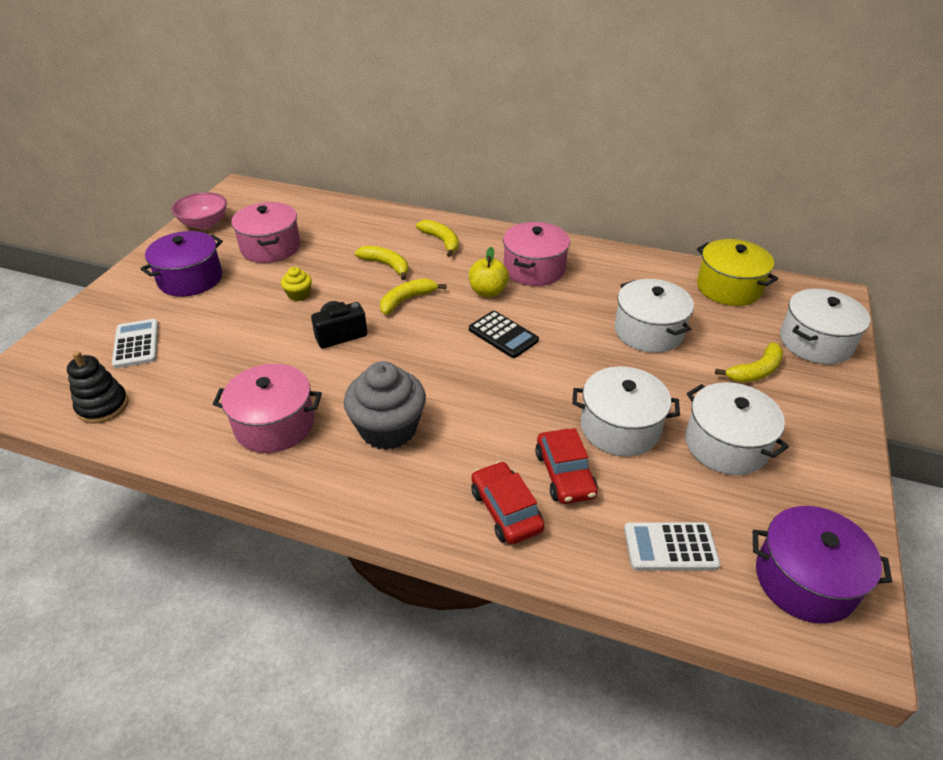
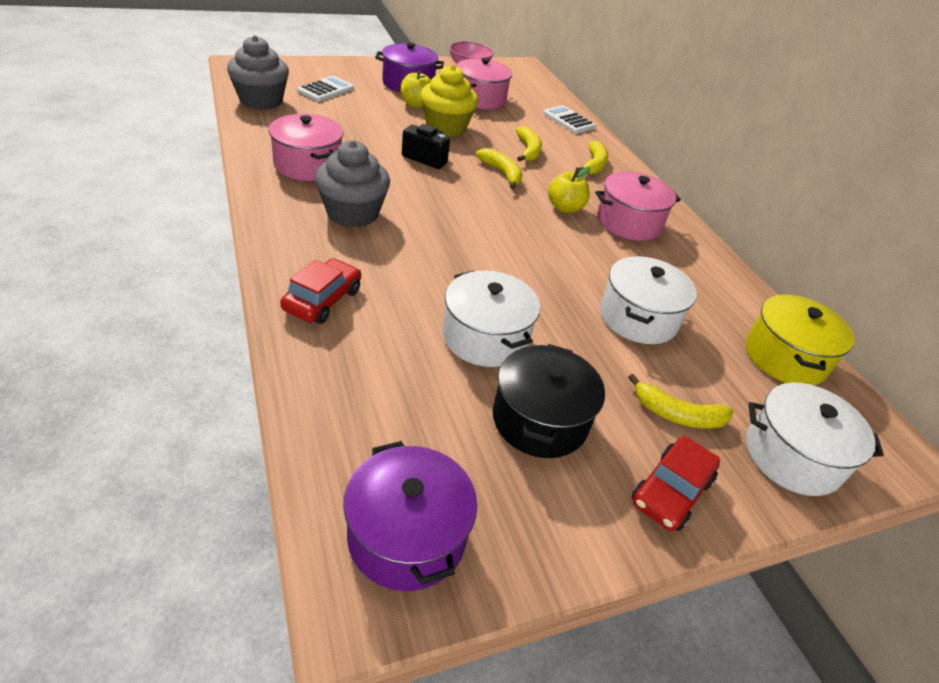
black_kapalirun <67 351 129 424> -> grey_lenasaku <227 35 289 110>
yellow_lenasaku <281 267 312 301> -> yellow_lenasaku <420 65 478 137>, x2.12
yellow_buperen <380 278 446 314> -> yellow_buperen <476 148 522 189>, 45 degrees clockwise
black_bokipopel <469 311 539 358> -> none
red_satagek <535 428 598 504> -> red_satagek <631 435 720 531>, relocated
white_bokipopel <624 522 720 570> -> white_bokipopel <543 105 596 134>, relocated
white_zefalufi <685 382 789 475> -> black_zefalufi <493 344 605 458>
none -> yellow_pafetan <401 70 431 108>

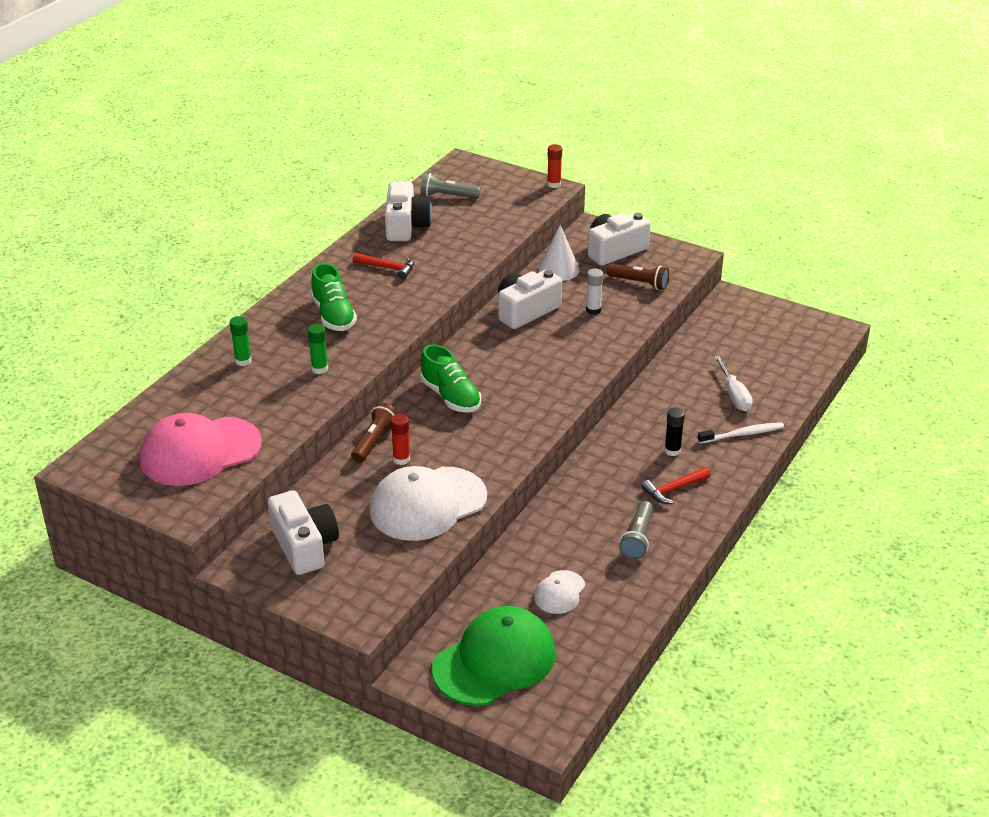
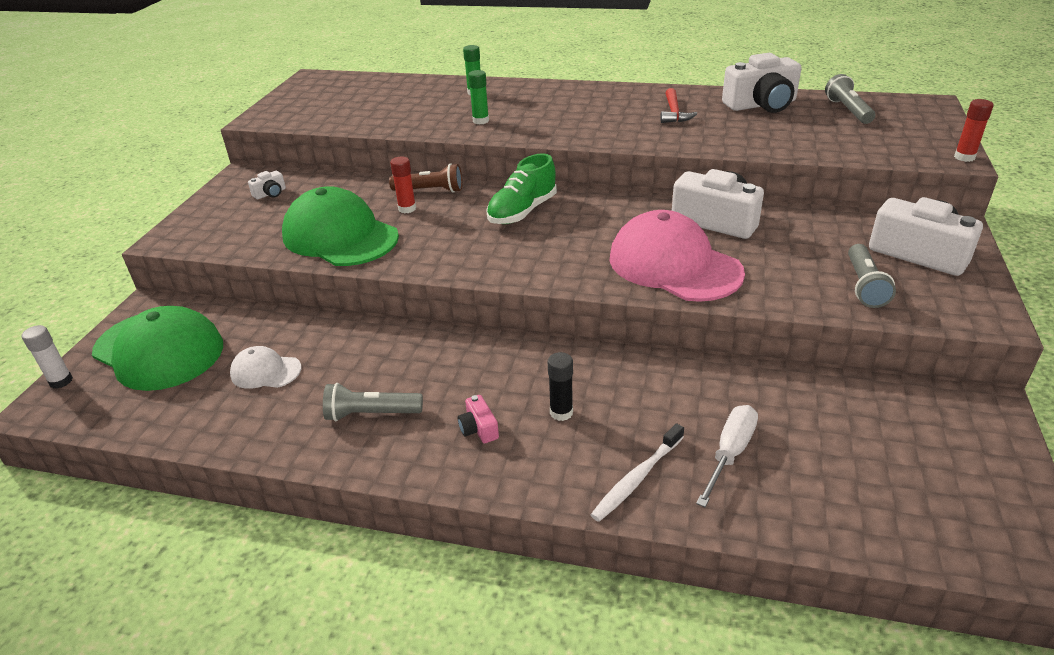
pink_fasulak <140 413 262 486> -> pink_fasulak <609 210 745 302>, relocated
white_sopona <268 490 339 575> -> white_sopona <248 171 286 199>, x0.45
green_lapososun <311 263 357 331> -> none
white_fasulak <370 466 487 541> -> green_fasulak <282 186 399 266>
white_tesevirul <538 225 580 281> -> none
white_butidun <586 269 603 315> -> white_butidun <22 325 73 389>, relocated
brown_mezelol <607 264 669 290> -> grey_mezelol <848 244 896 308>
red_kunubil <641 467 711 504> -> pink_sopona <458 395 499 444>
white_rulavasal <698 422 784 444> -> white_rulavasal <591 423 684 522>, 75 degrees clockwise
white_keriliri <714 356 753 411> -> white_keriliri <696 405 758 507>, 150 degrees clockwise

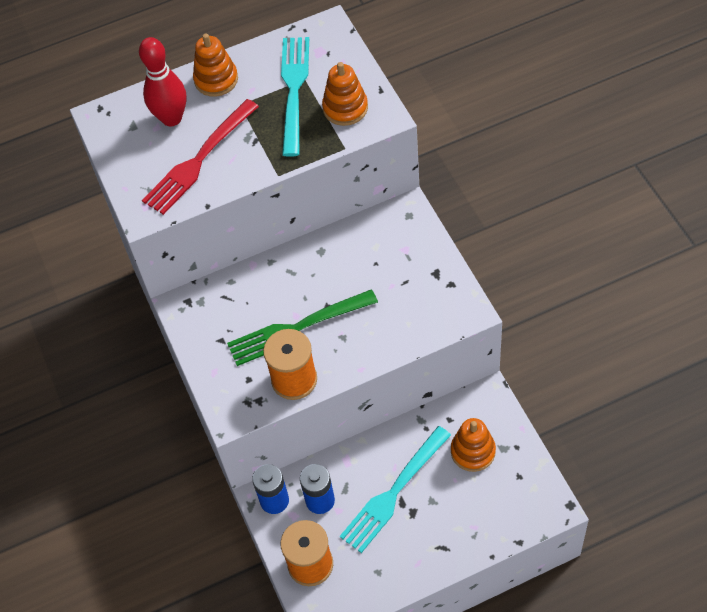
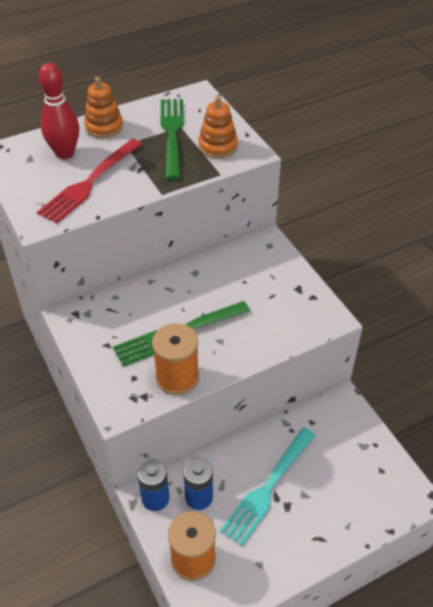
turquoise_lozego <281 37 309 157> -> green_lozego <160 99 184 180>
orange_kapalirun <451 418 496 472> -> none

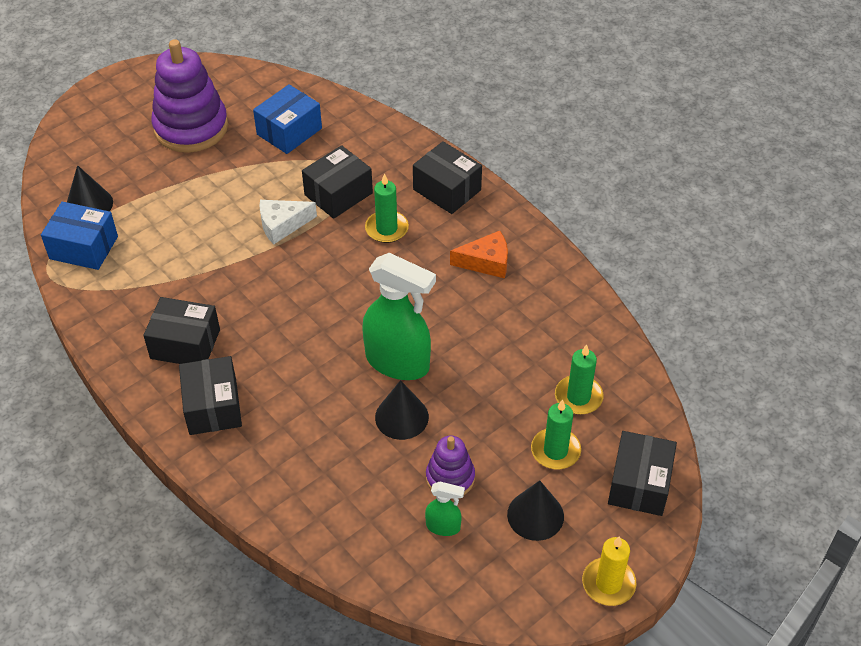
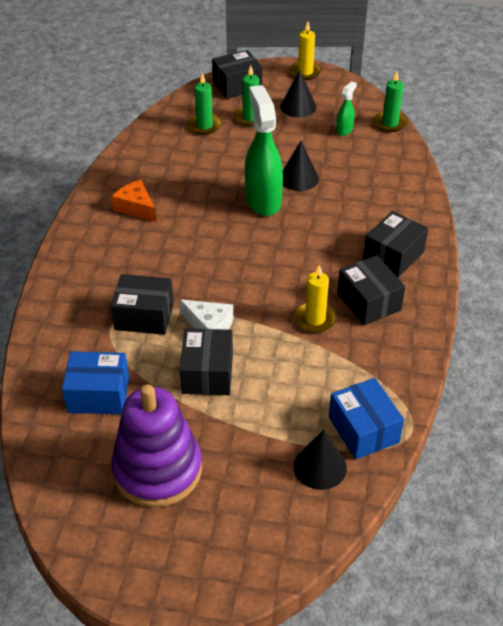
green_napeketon <365 173 409 243> -> green_napeketon <374 71 408 132>, relocated
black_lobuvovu <413 141 482 214> -> black_lobuvovu <180 328 233 395>, relocated
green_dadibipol <425 481 465 536> -> green_dadibipol <336 81 357 136>, 60 degrees clockwise
purple_kapalirun <426 436 475 495> -> none
none -> yellow_napeketon <294 265 337 333>

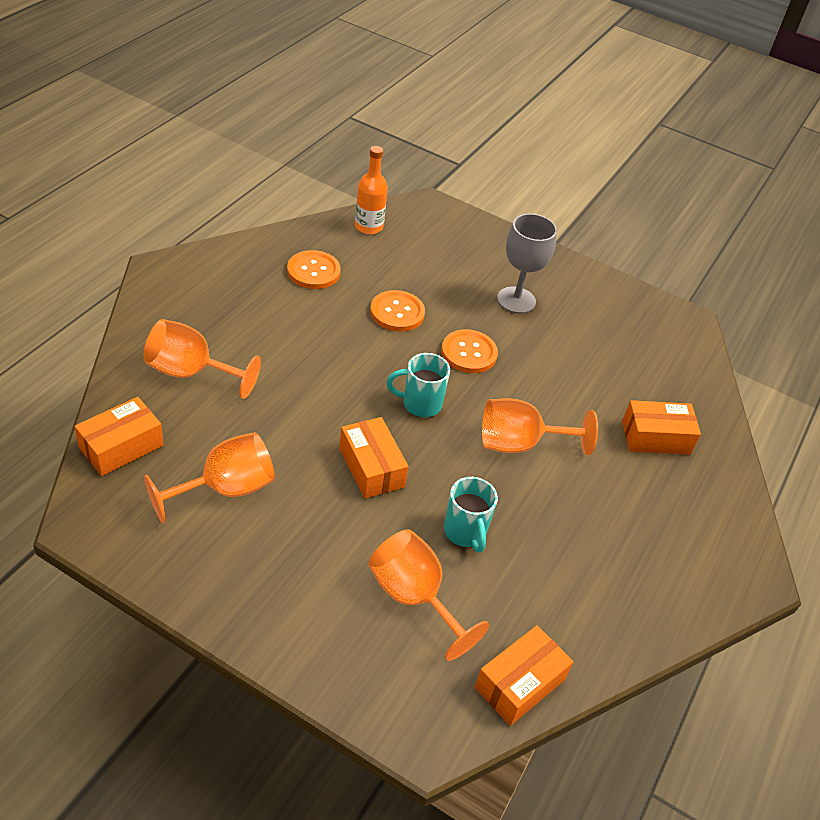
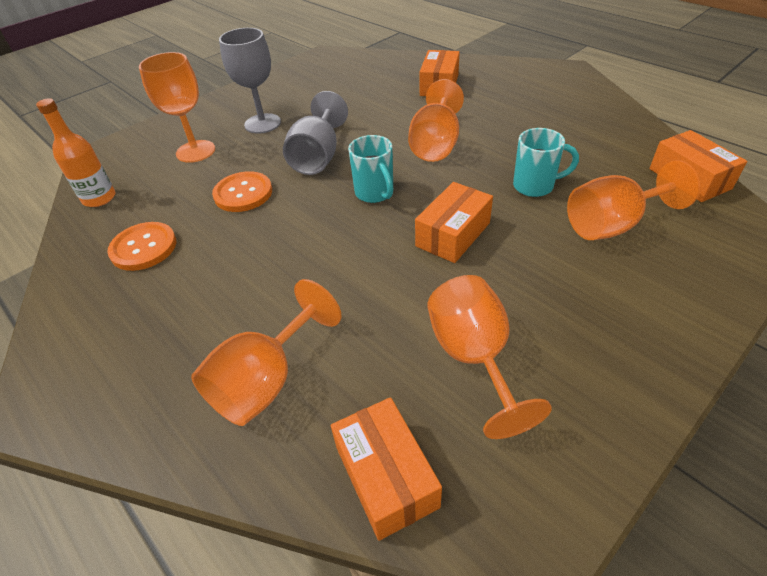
orange_lobuvovu <339 417 409 499> -> orange_lobuvovu <415 182 493 263>, 45 degrees counterclockwise
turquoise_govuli <387 353 450 417> -> turquoise_govuli <348 135 393 203>, 45 degrees counterclockwise
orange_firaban <441 329 498 373> -> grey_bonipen <283 91 348 175>
none -> orange_bonipen <139 52 215 163>

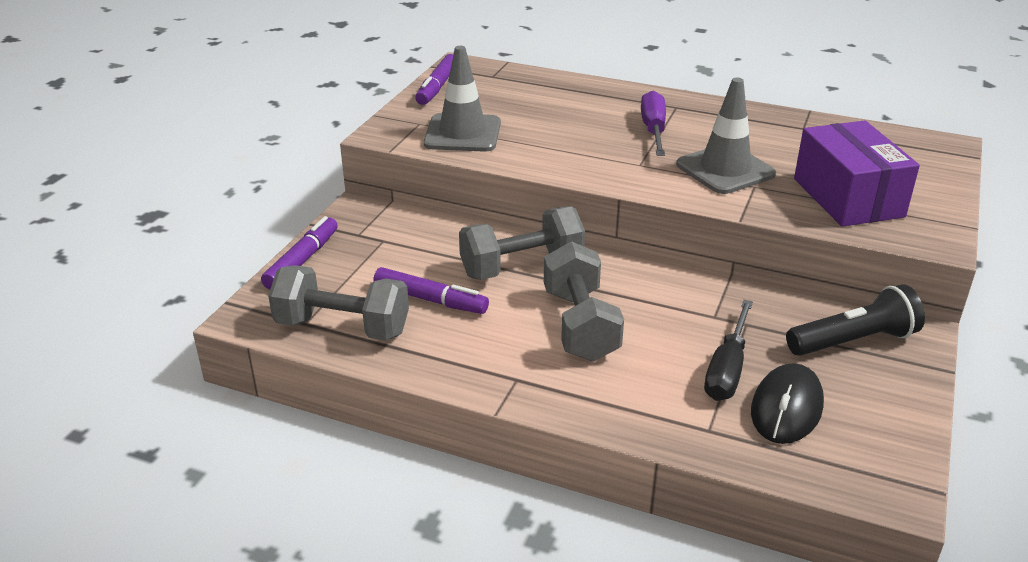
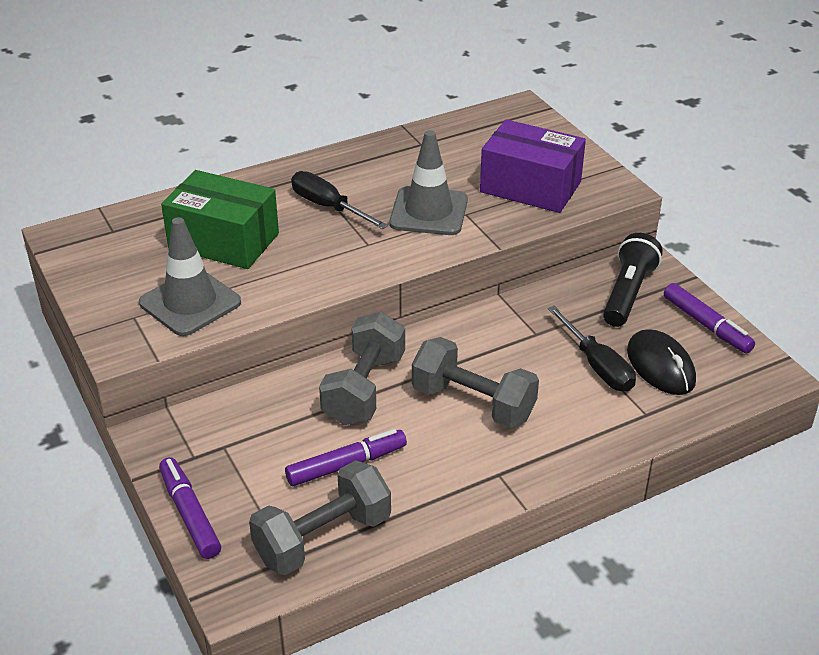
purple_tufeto <415 54 453 105> -> purple_tufeto <664 283 755 353>, relocated
purple_keriliri <641 91 666 156> -> black_keriliri <291 171 388 229>
none -> green_lobuvovu <161 170 279 269>

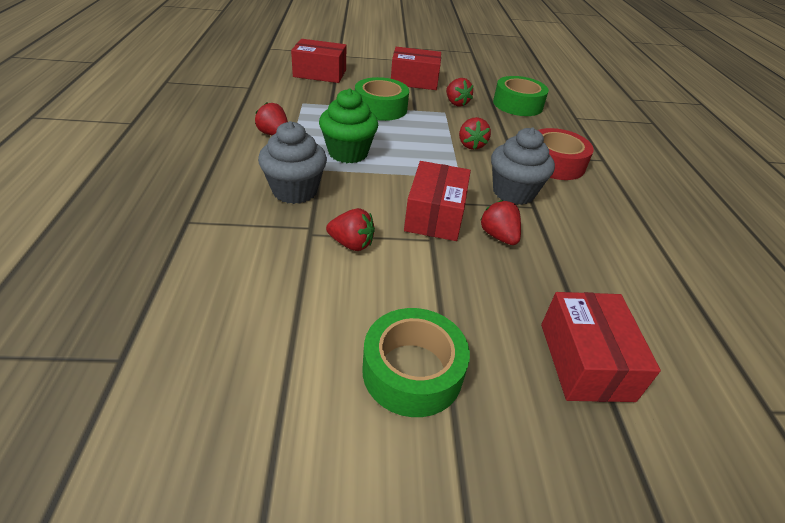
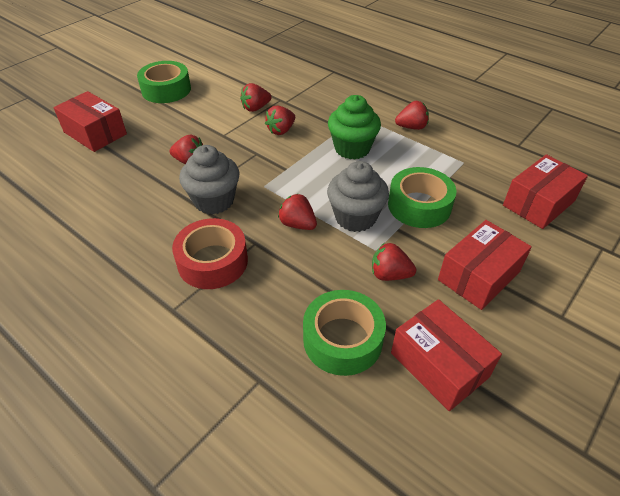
grey_lenasaku <258 121 327 204> -> grey_lenasaku <327 161 389 232>, relocated
red_lobuvovu <404 161 471 241> -> red_lobuvovu <391 299 502 411>, relocated
none -> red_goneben <265 105 295 135>

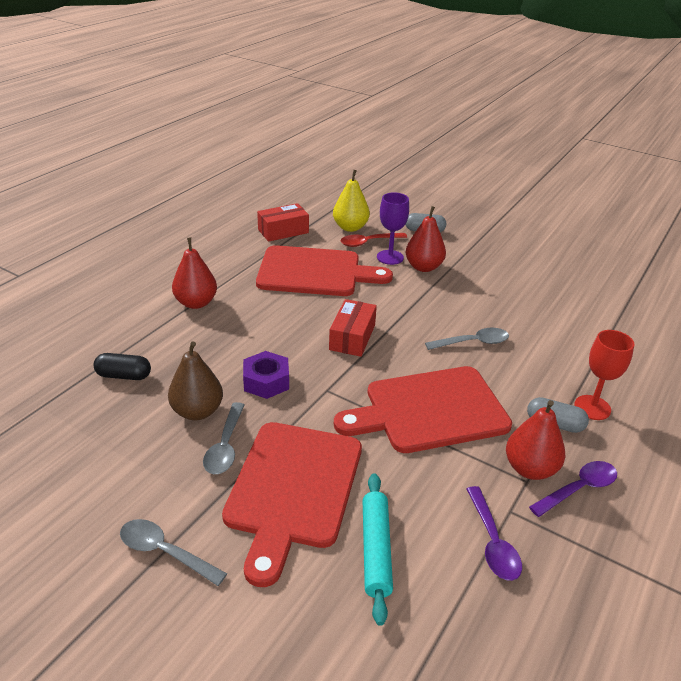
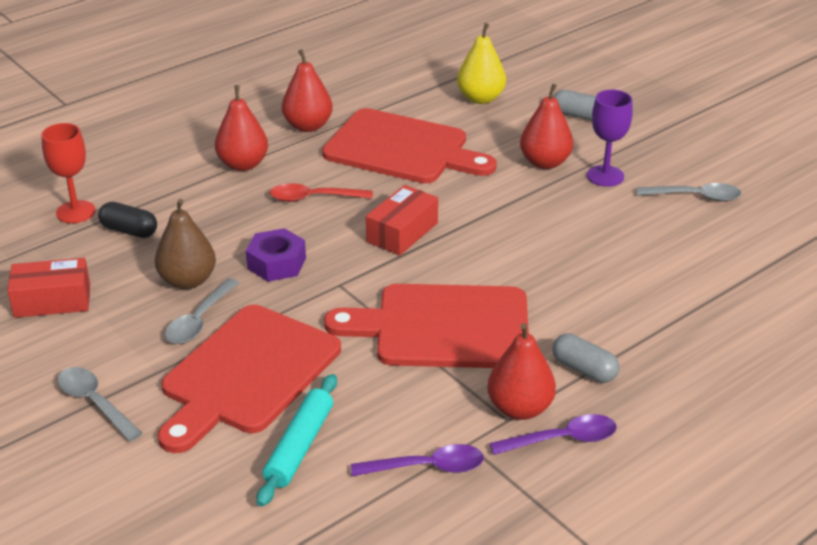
red_lobuvovu <257 203 309 242> -> red_lobuvovu <7 258 90 318>, relocated
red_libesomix <340 233 407 247> -> red_libesomix <270 183 373 202>, relocated
purple_bonipen <377 192 409 265> -> purple_bonipen <587 90 633 187>, relocated
grey_libesomix <425 328 509 350> -> grey_libesomix <637 183 741 201>, relocated
purple_libesomix <466 486 522 581> -> purple_libesomix <351 444 484 476>, 105 degrees counterclockwise
red_bonipen <574 330 634 420> -> red_bonipen <41 123 96 223>, relocated
none -> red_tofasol <282 49 333 132>

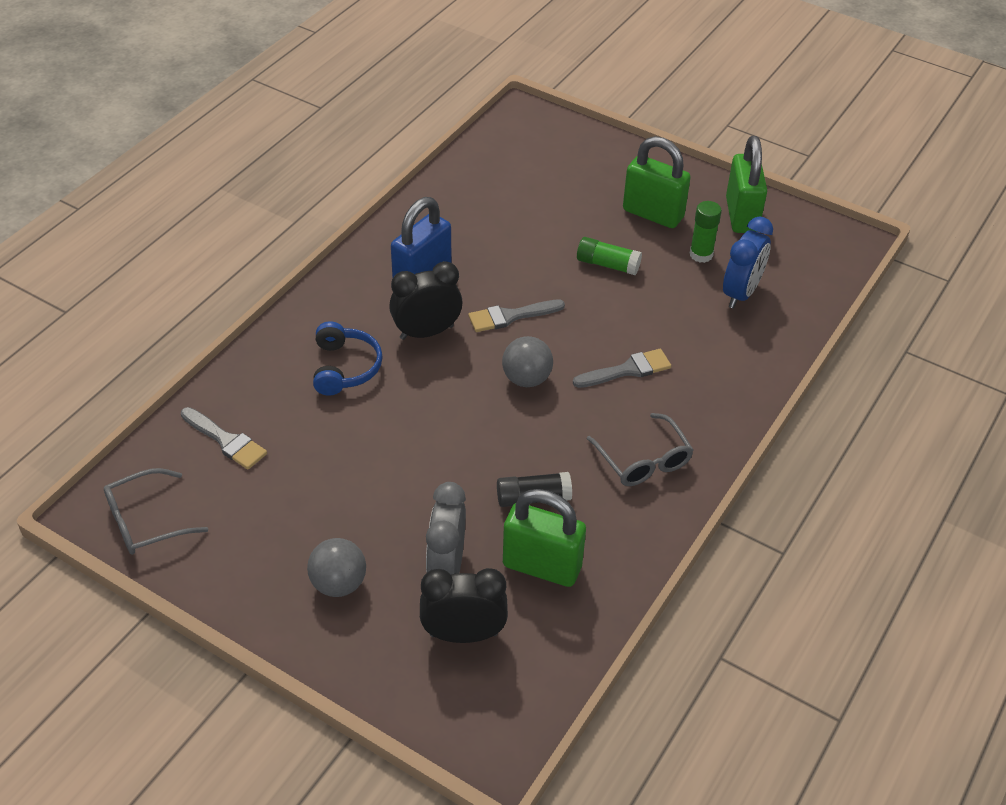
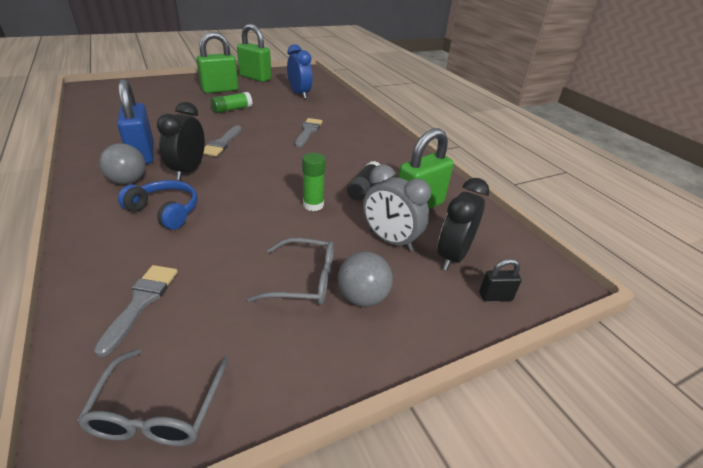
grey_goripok <181 407 267 469> -> grey_goripok <94 265 178 357>, 60 degrees counterclockwise
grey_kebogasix <502 336 553 387> -> grey_kebogasix <99 143 146 184>, relocated
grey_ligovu <587 413 694 486> -> grey_ligovu <247 238 334 305>, relocated
green_butidun <690 201 722 263> -> green_butidun <302 153 326 211>, relocated
none -> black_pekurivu <479 259 522 301>

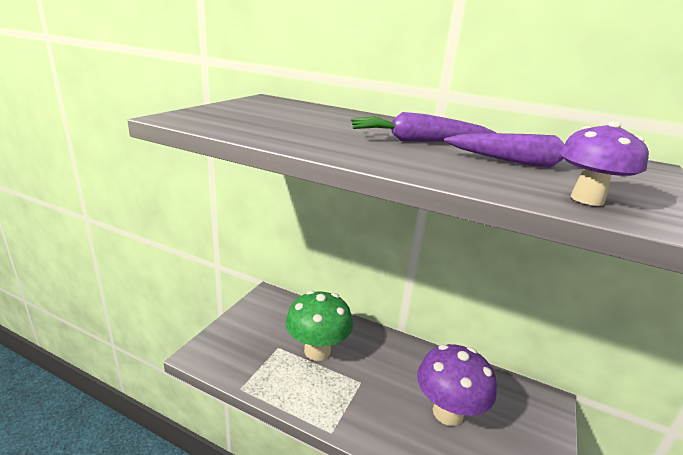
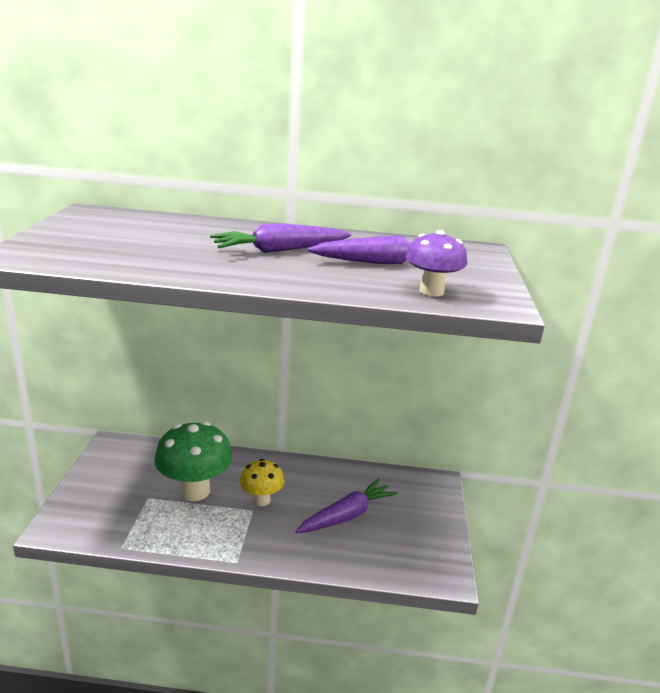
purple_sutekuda <417 344 497 426> -> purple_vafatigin <295 479 397 533>
none -> yellow_sutekuda <240 459 284 506>

